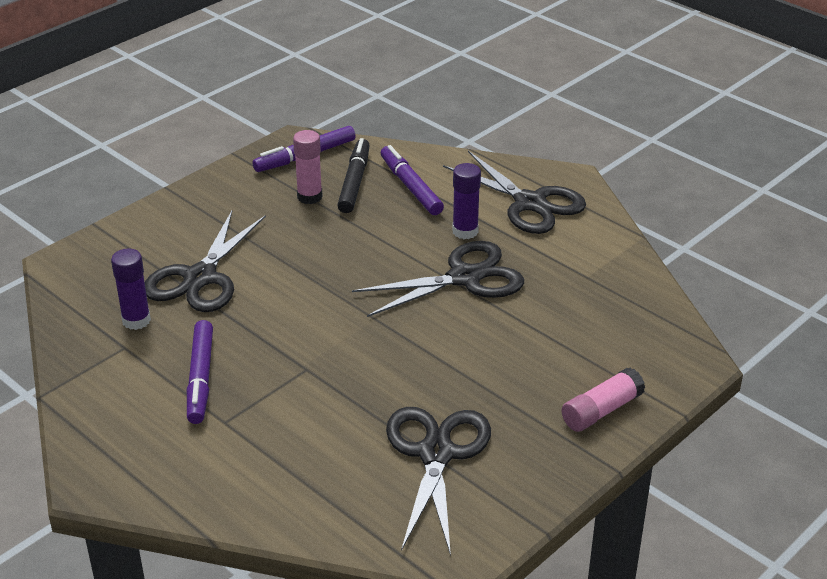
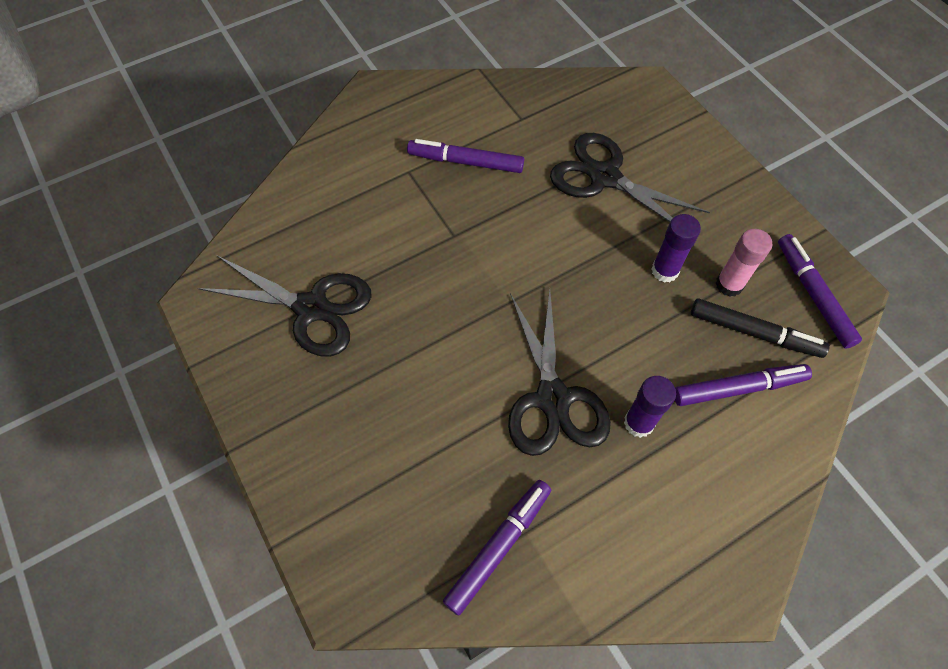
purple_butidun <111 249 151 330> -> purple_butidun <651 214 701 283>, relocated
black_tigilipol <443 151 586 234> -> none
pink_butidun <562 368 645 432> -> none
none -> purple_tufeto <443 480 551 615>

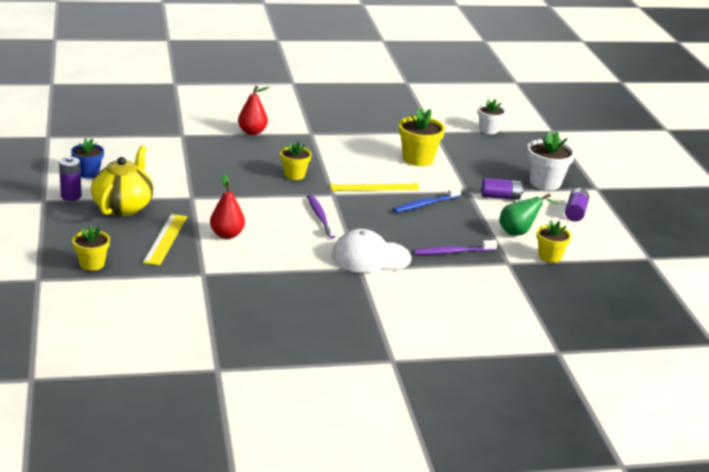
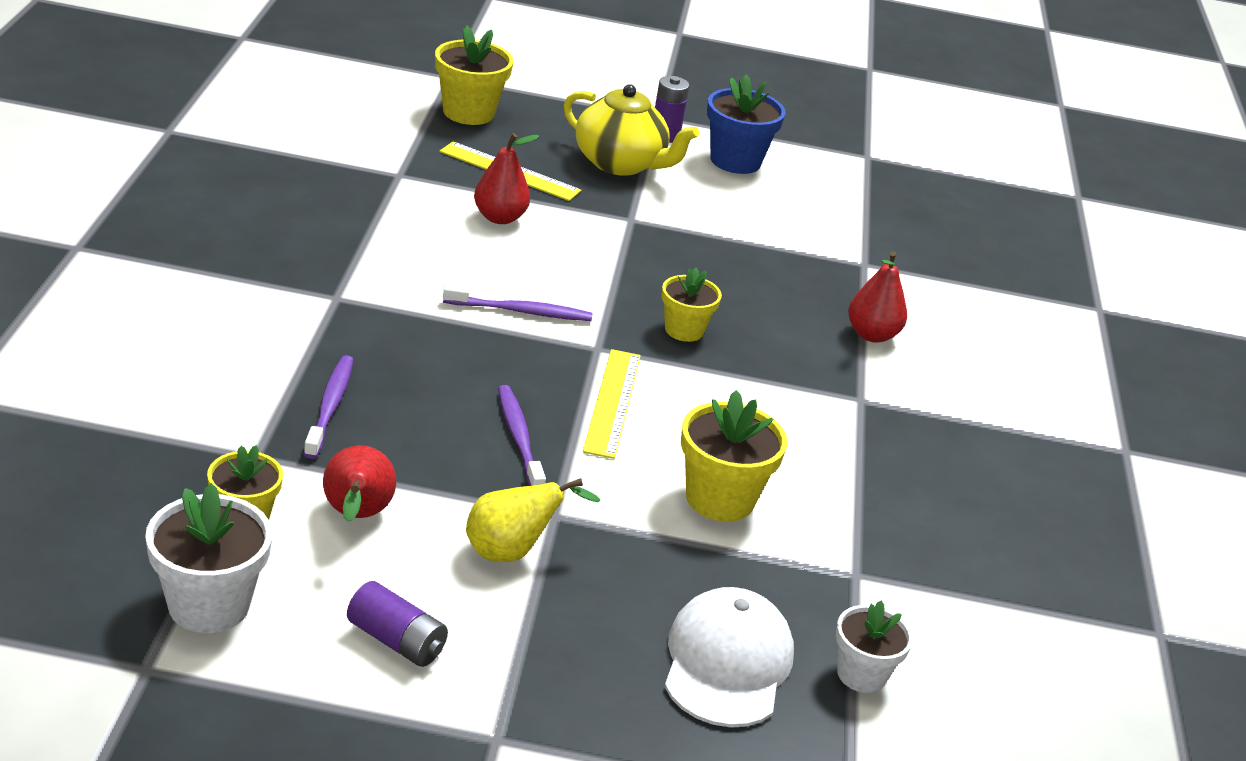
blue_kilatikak <71 138 104 178> -> blue_kilatikak <707 74 786 174>, x1.54
yellow_kilatikak <72 225 110 271> -> yellow_kilatikak <435 26 514 125>, x1.54
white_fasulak <332 229 411 273> -> white_fasulak <665 587 794 727>, relocated
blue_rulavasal <393 187 462 213> -> purple_rulavasal <498 385 546 486>
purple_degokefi <481 178 524 200> -> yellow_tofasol <466 478 600 562>
green_tofasol <499 193 558 236> -> red_tofasol <323 445 396 522>
white_kilatikak <527 131 575 190> -> white_kilatikak <145 483 272 633>, relocated

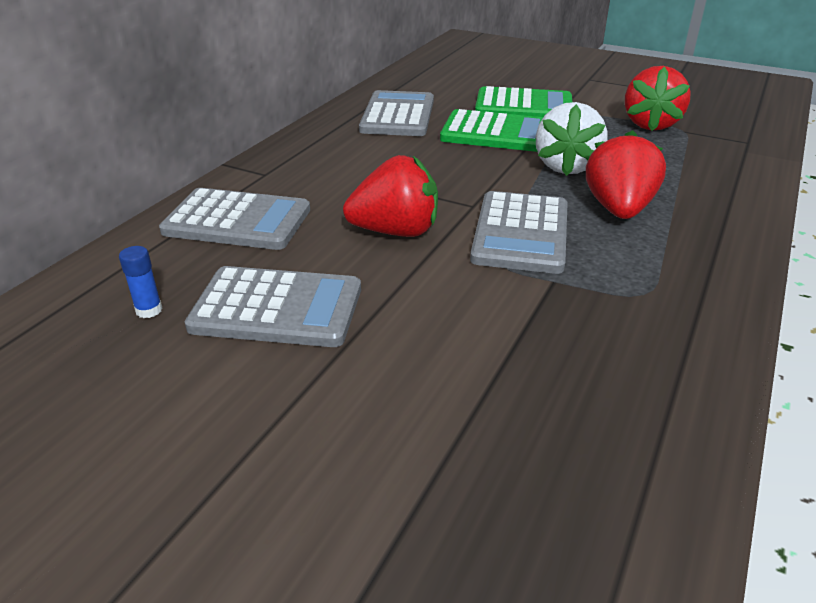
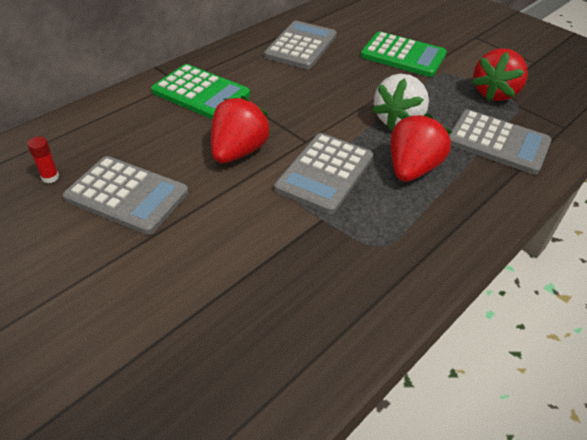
blue_butidun <119 246 163 318> -> red_butidun <27 137 59 183>
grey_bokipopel <159 188 310 250> -> grey_bokipopel <449 109 552 175>, relocated
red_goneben <343 155 438 237> -> red_goneben <211 96 271 163>, 75 degrees counterclockwise
green_bokipopel <440 109 543 152> -> green_bokipopel <151 64 250 119>, relocated

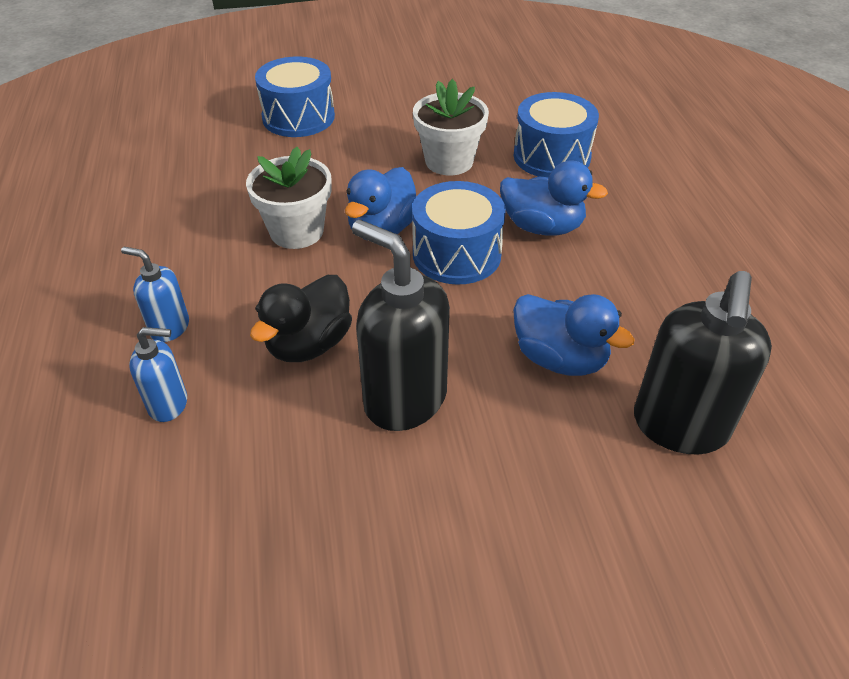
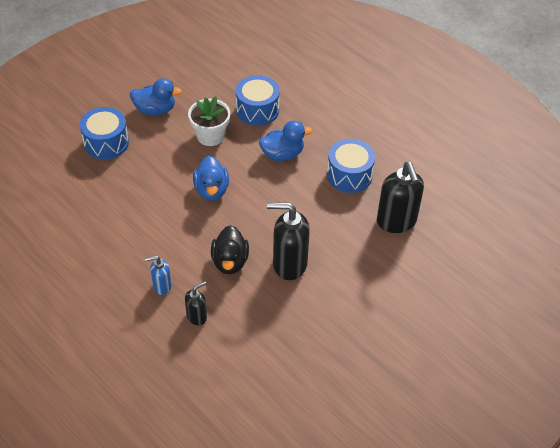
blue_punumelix <129 327 187 422> -> black_punumelix <185 281 207 326>
white_kilatikak <246 147 332 249> -> none
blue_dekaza <412 181 506 285> -> blue_dekaza <327 139 375 193>, relocated
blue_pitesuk <513 294 635 376> -> blue_pitesuk <130 78 182 115>, relocated

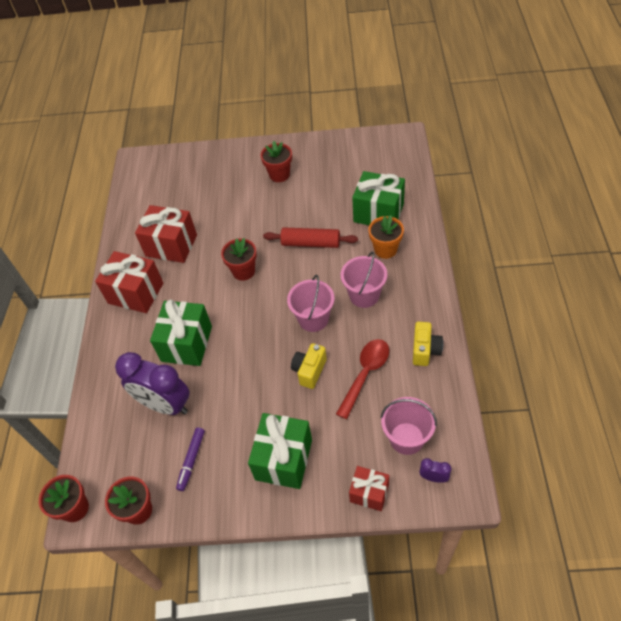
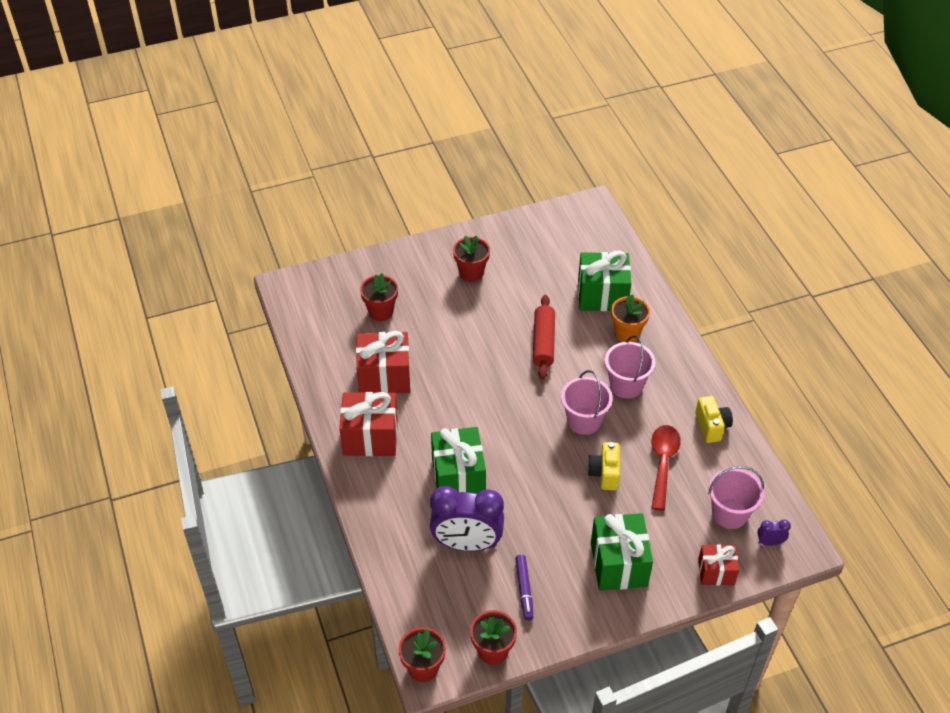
red_kilatikak <221 238 257 281> -> red_kilatikak <360 273 398 321>, relocated
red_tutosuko <263 227 358 248> -> red_tutosuko <533 295 555 380>, 75 degrees counterclockwise

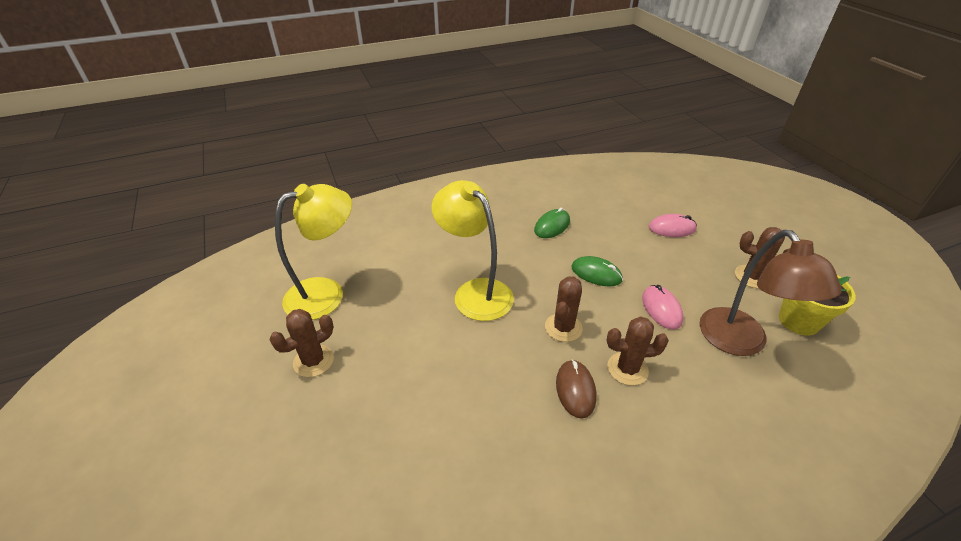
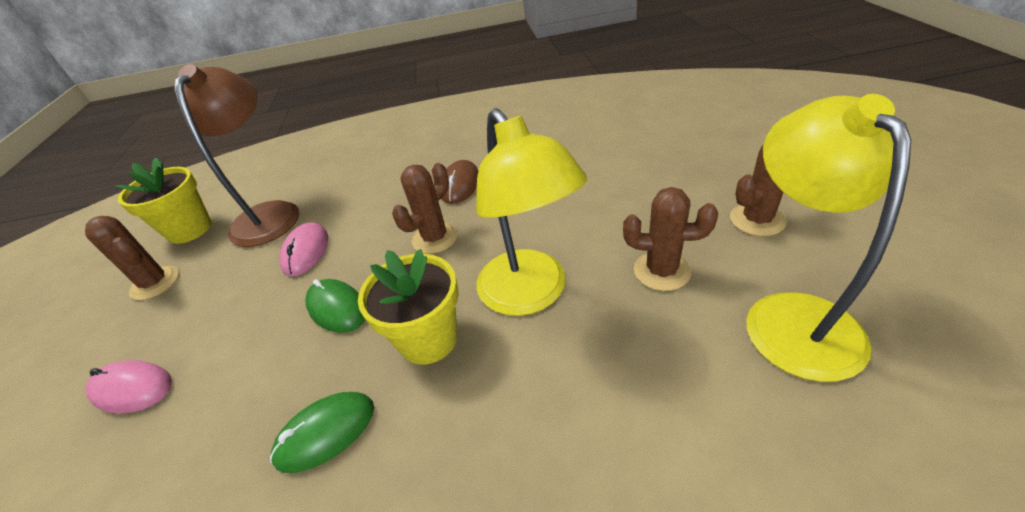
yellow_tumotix <275 184 352 320> -> yellow_tumotix <746 94 911 382>, 105 degrees clockwise
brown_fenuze <607 316 669 386> -> brown_fenuze <623 187 718 291>, relocated
none -> yellow_kilatikak <358 249 458 365>

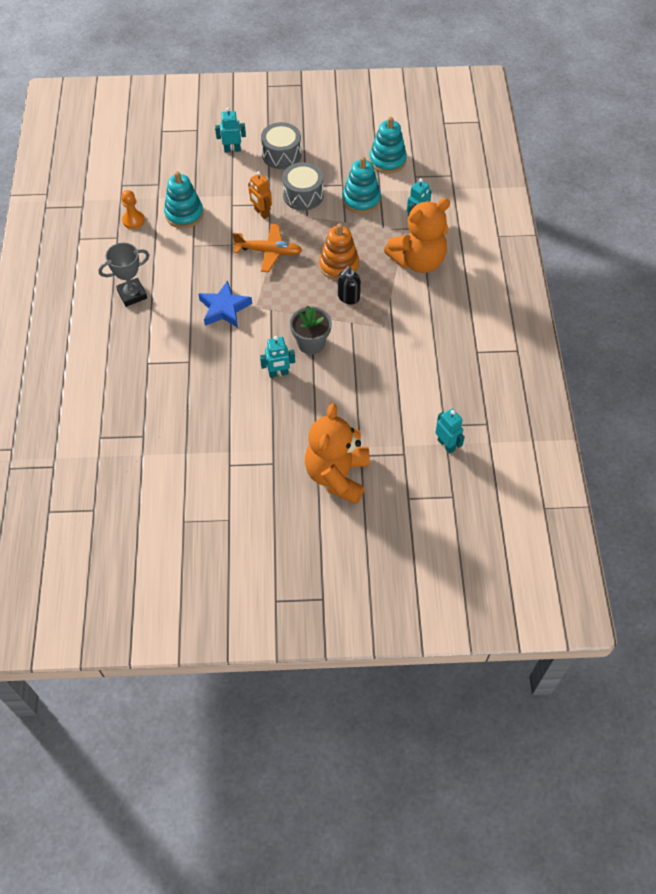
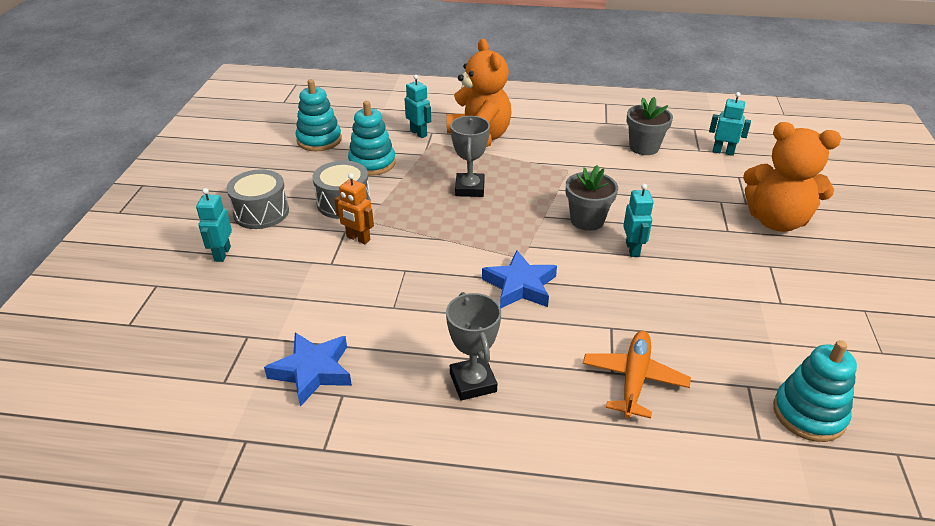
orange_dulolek <121 190 145 229> -> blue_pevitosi <264 332 352 407>
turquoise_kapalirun <164 171 204 228> -> turquoise_kapalirun <773 340 857 442>, relocated
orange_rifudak <232 224 302 272> -> orange_rifudak <583 331 691 418>, relocated
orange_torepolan <248 171 272 219> -> orange_torepolan <334 173 374 244>, 60 degrees clockwise
orange_kapalirun <319 223 359 281> -> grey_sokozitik <450 116 490 197>
black_punumelix <338 266 361 305> -> none
turquoise_torepolan <435 408 465 454> -> turquoise_torepolan <709 92 751 156>, 45 degrees clockwise
none -> grey_kilatikak <627 97 673 155>

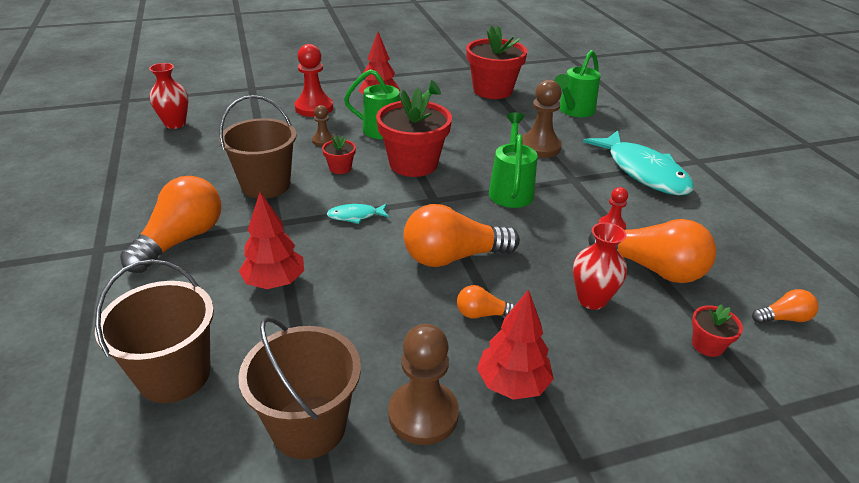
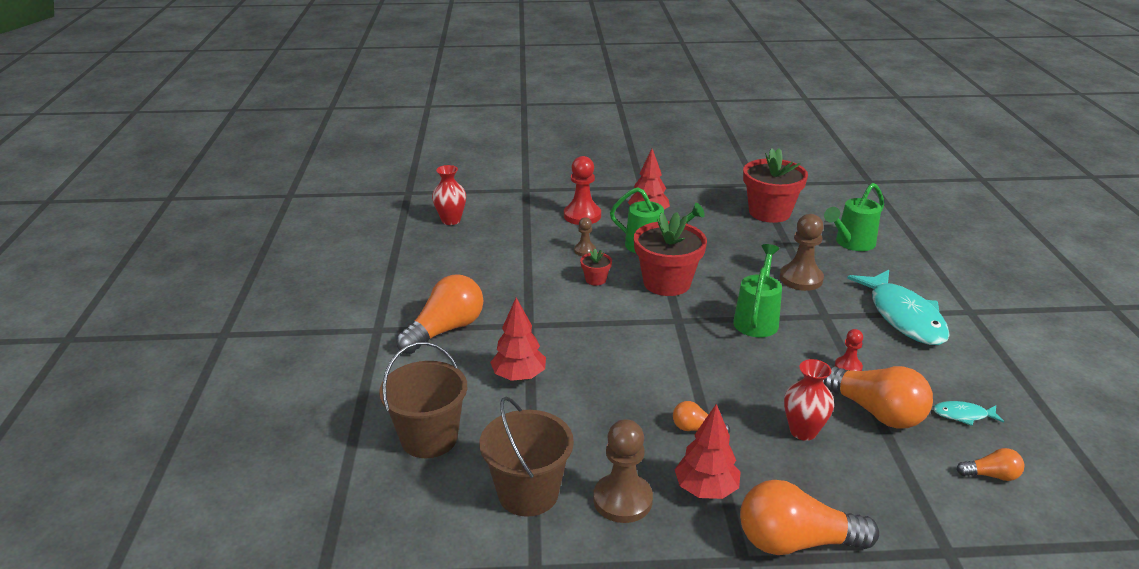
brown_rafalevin <219 95 297 199> -> none
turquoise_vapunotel <327 204 389 224> -> turquoise_vapunotel <933 401 1004 426>, relocated
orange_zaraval <403 204 520 267> -> orange_zaraval <740 480 879 555>, relocated
red_kilatikak <692 304 743 357> -> none

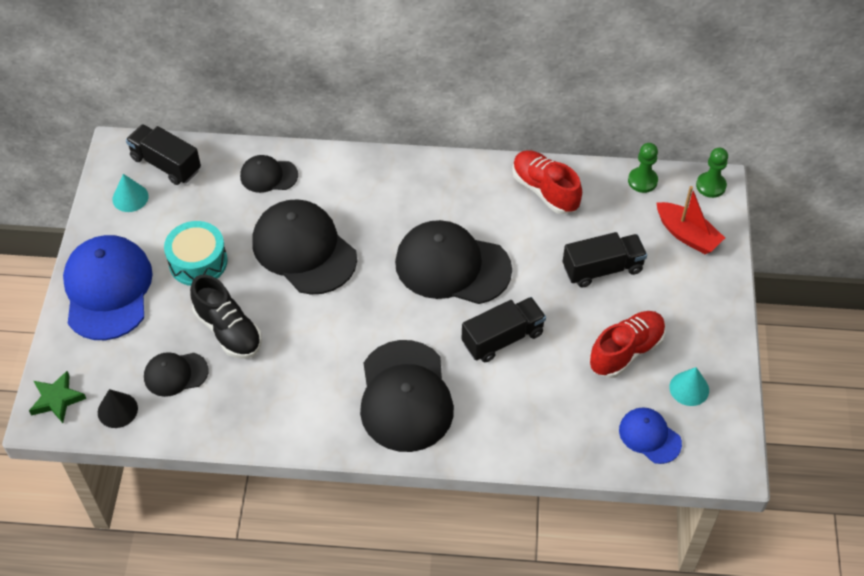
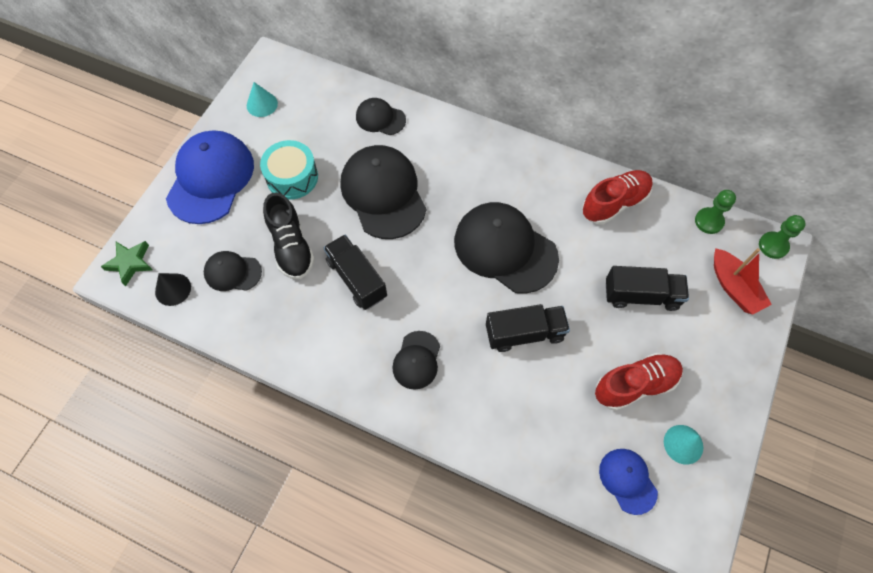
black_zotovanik <126 124 201 185> -> black_zotovanik <323 235 387 310>, relocated
black_fasulak <360 340 454 452> -> black_fasulak <392 331 440 390>, x0.52
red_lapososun <512 150 582 214> -> red_lapososun <582 170 653 225>, 75 degrees clockwise

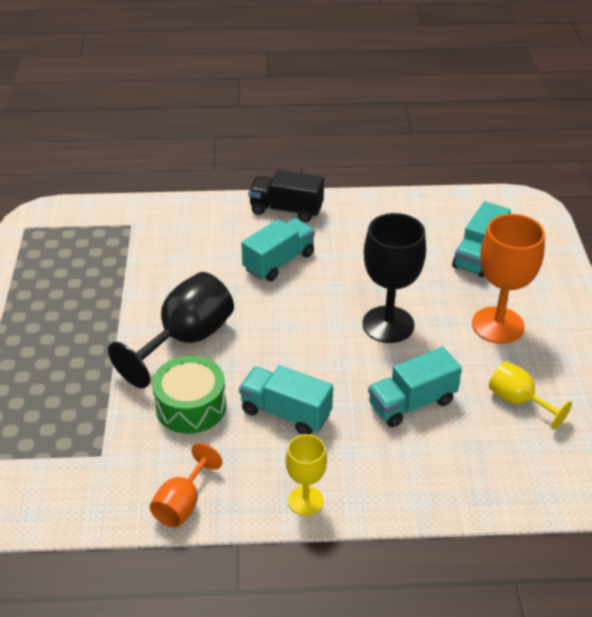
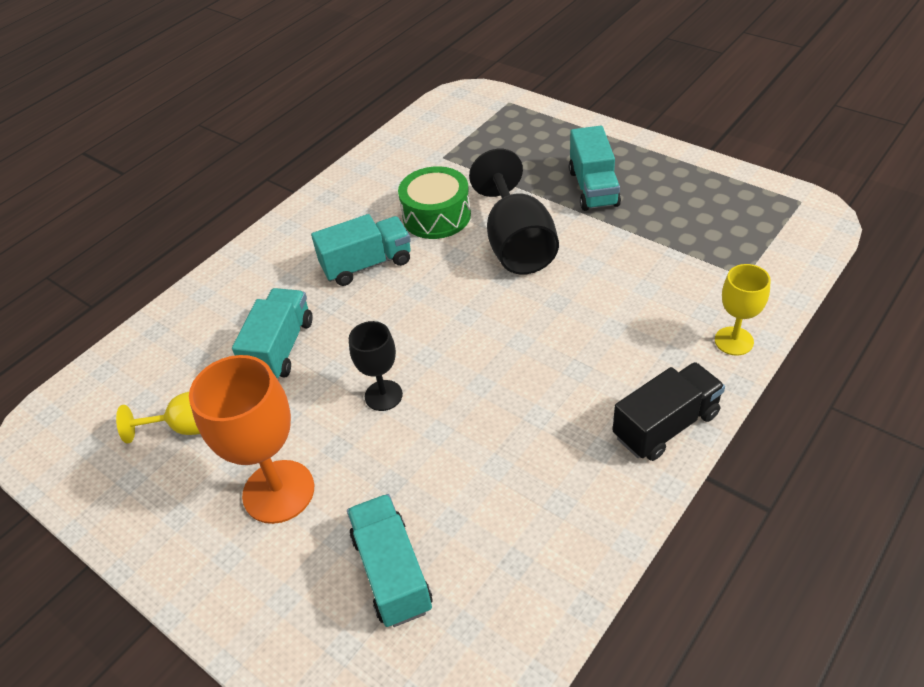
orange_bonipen <150 443 223 528> -> none
turquoise_zotovanik <241 218 315 281> -> turquoise_zotovanik <569 126 621 211>, relocated
yellow_bonipen <286 434 327 516> -> yellow_bonipen <715 264 771 356>, relocated
black_bonipen <363 213 426 343> -> black_bonipen <349 321 403 411>, x0.58

